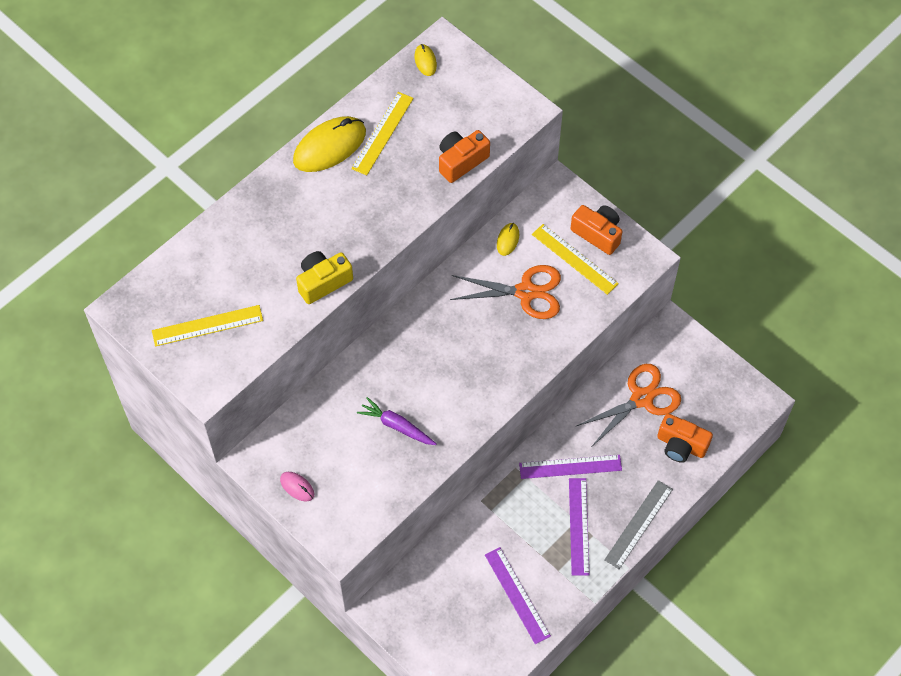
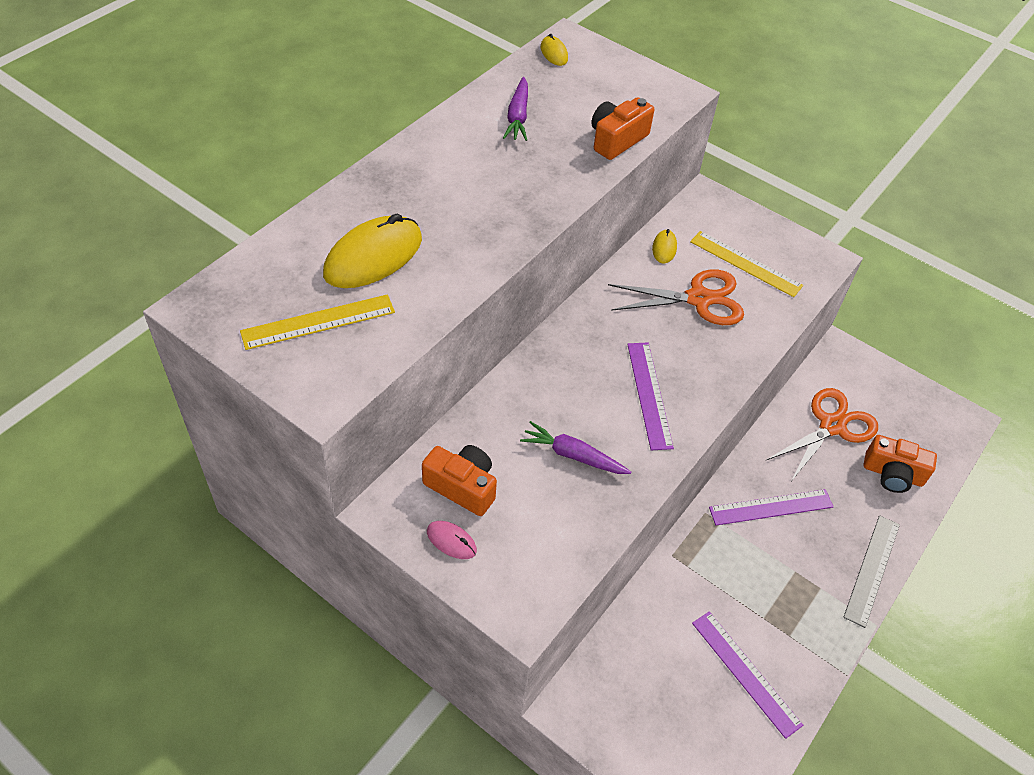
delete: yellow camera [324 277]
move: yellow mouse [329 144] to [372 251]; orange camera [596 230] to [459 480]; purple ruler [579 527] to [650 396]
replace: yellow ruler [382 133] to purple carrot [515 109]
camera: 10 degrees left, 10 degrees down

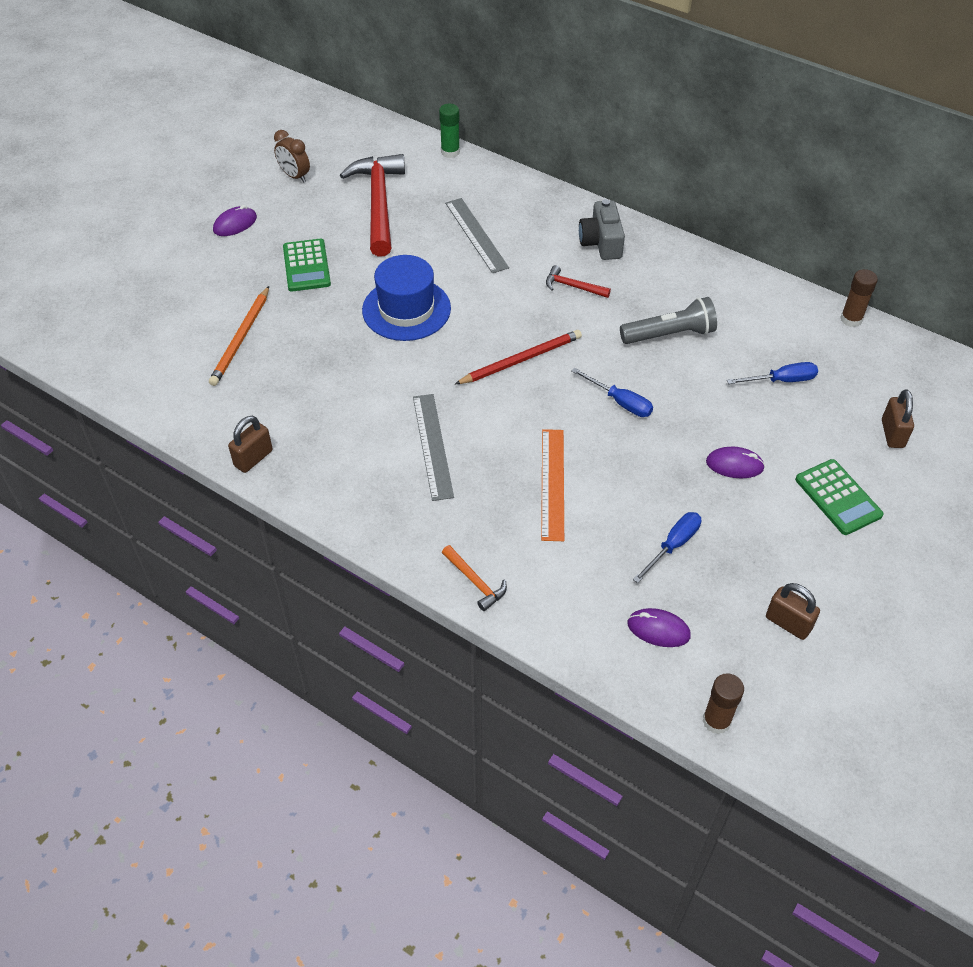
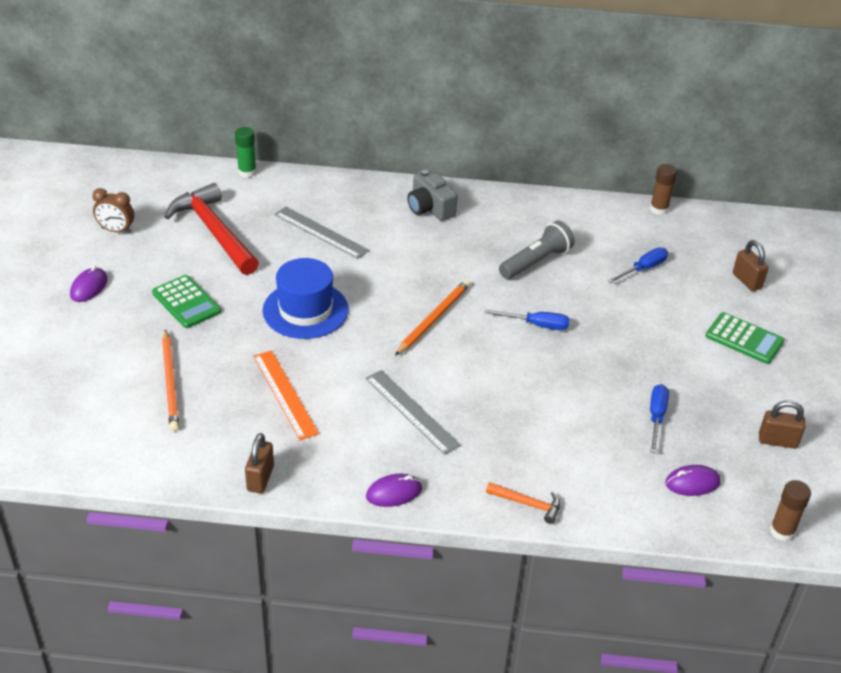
delete: red hammer [578 281]
move: orange ruler [552 485] to [286 395]; purple mouse [735 462] to [394 490]
recolor: red pencil [518 357] to orange pencil [432 318]
camera: 30 degrees left, 10 degrees down

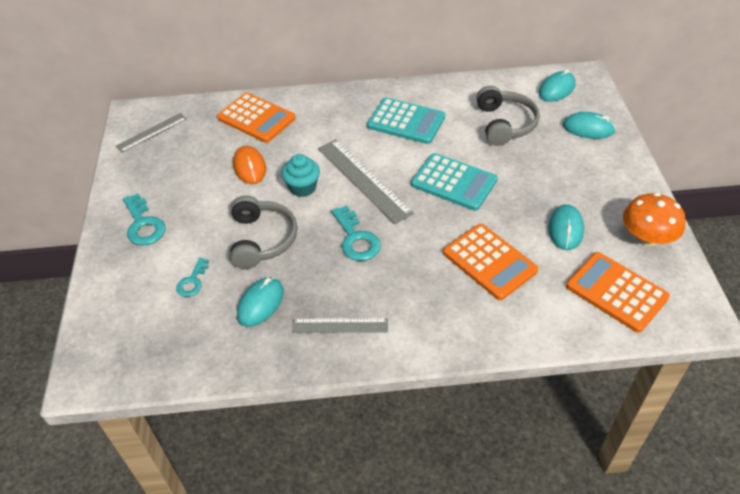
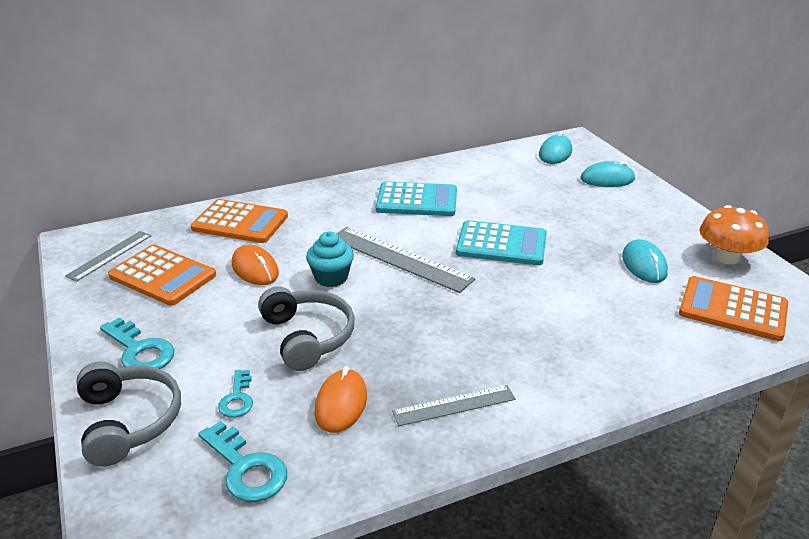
move: grey headphones [508 116] to [128 414]; turquoise key [356 233] to [242 461]; orange calculator [490 262] to [162 275]
recolor: turquoise mouse [260 302] to orange mouse [340 400]
camera: 20 degrees left, 15 degrees down

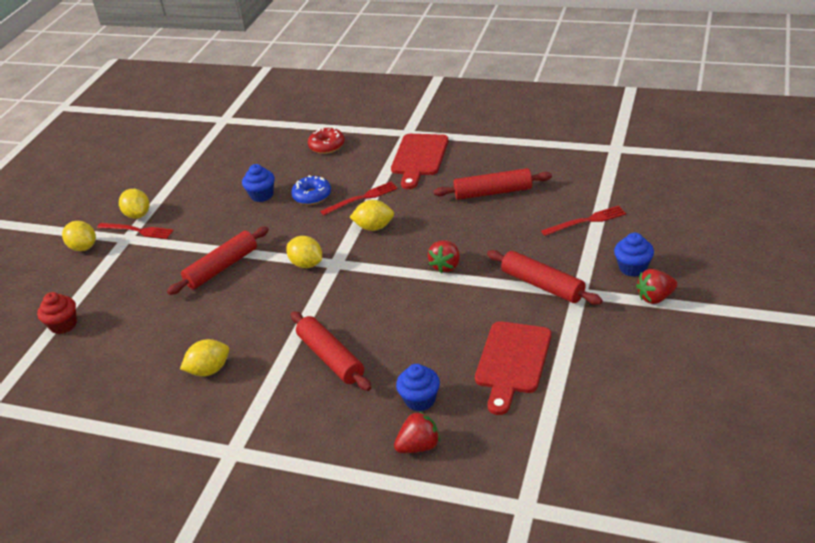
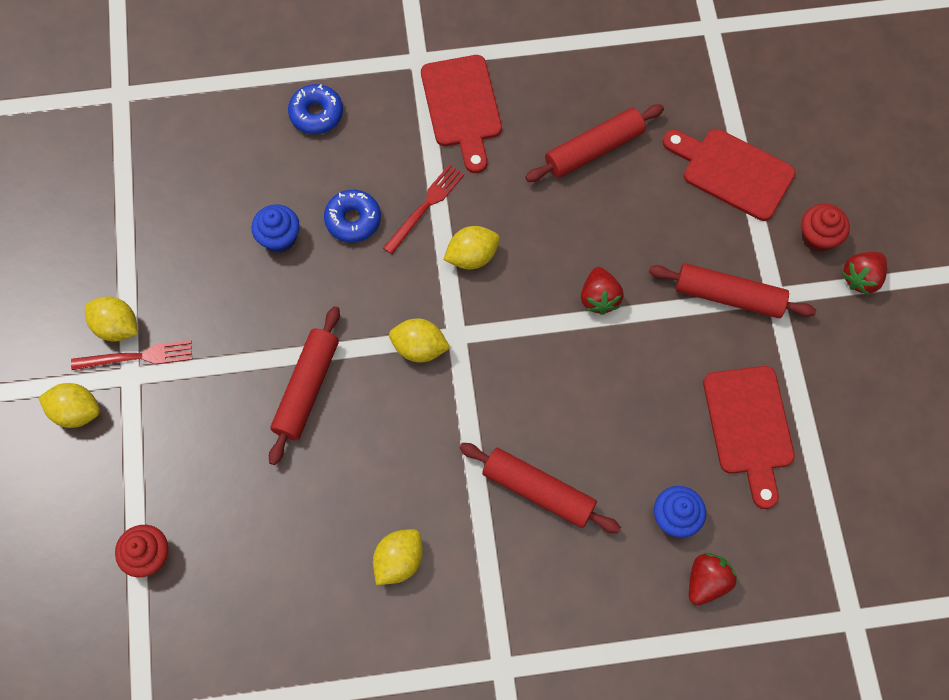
replace: red fork [583 221] to red cutting board [729 175]
recolor: red donut [326 141] to blue donut [315 109]; blue cupcake [634 255] to red cupcake [825 228]
camera: 30 degrees left, 30 degrees up

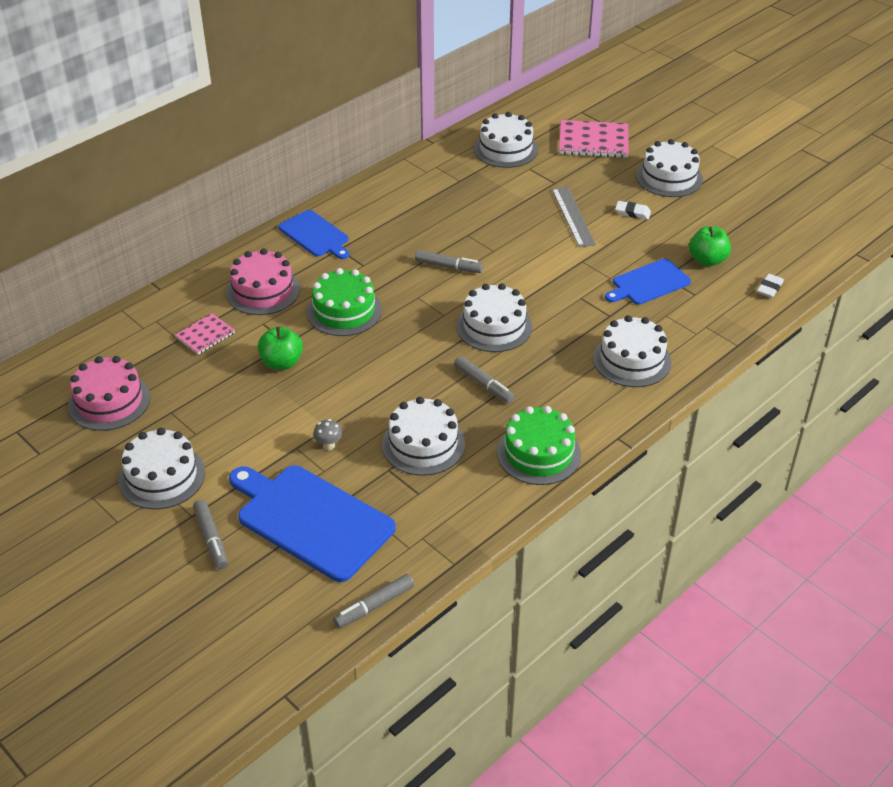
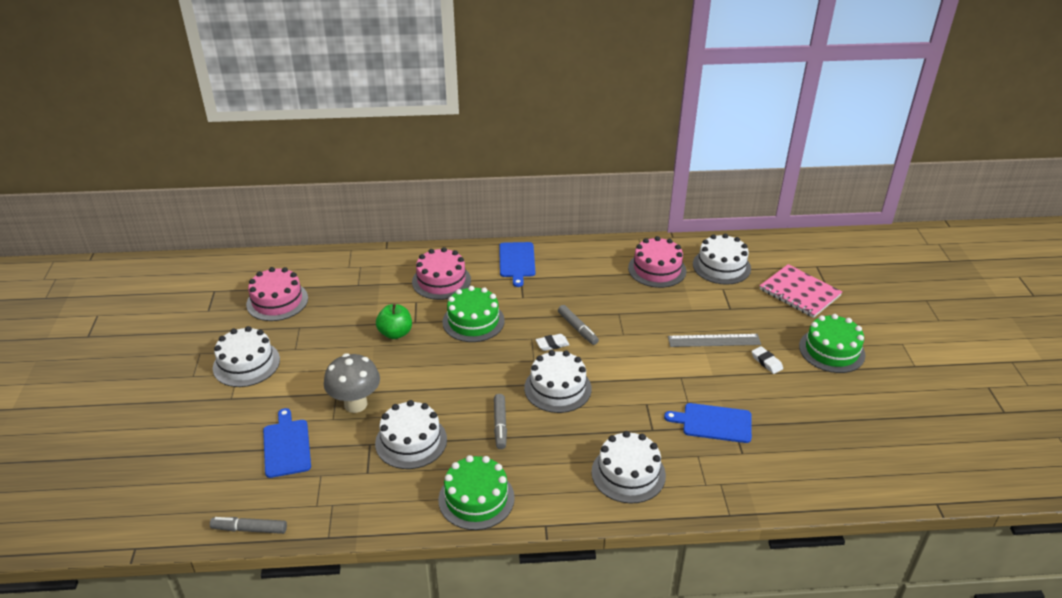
delete: green apple [710 246]; pink notebook [205 334]; grey marker [210 534]
insert: pink cake [657 262]
move: white eraser [770 286] to [553 342]
recolor: white cake [669 168] to green cake [832 343]
rotate: grey ruler [574 217] = [714 340] 60 degrees clockwise
resize: grey mushroom [327 434] = [352 383] x2.30; blue cutting board [312 523] = [287 443] x0.60
camera: 40 degrees right, 5 degrees down

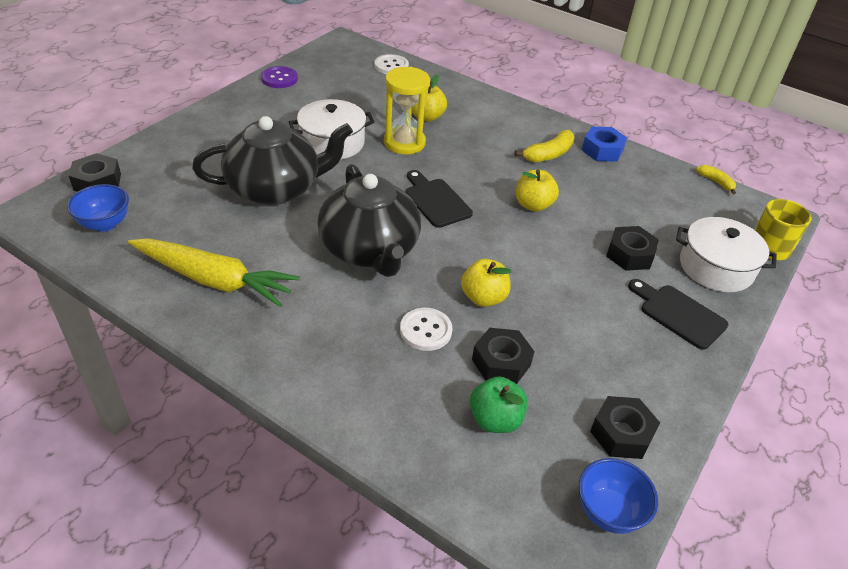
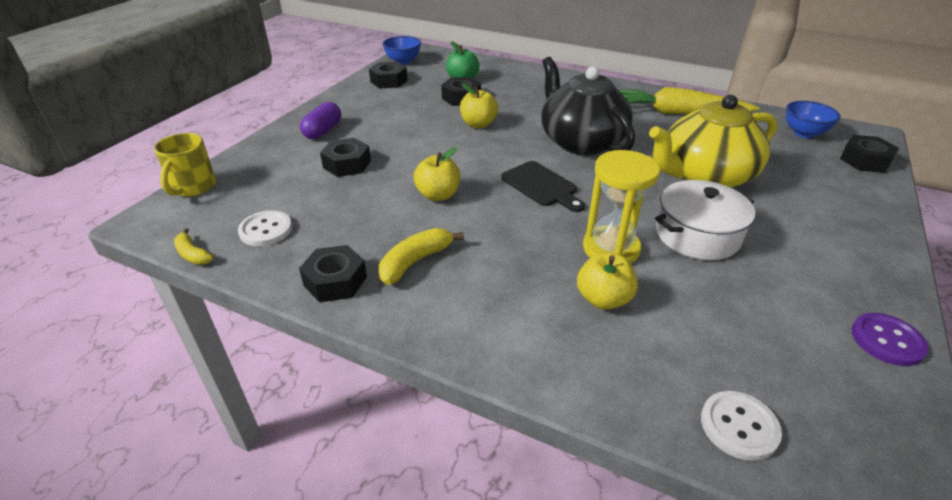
delete: white pot [726 254]
move: white button [426 329] to [265 228]
replace: black cutting board [678 314] to purple capsule [320 120]
recolor: black teapot [272 160] to yellow teapot [713 141]; blue nut [604 144] to black nut [333 273]
camera: 175 degrees right, 5 degrees down

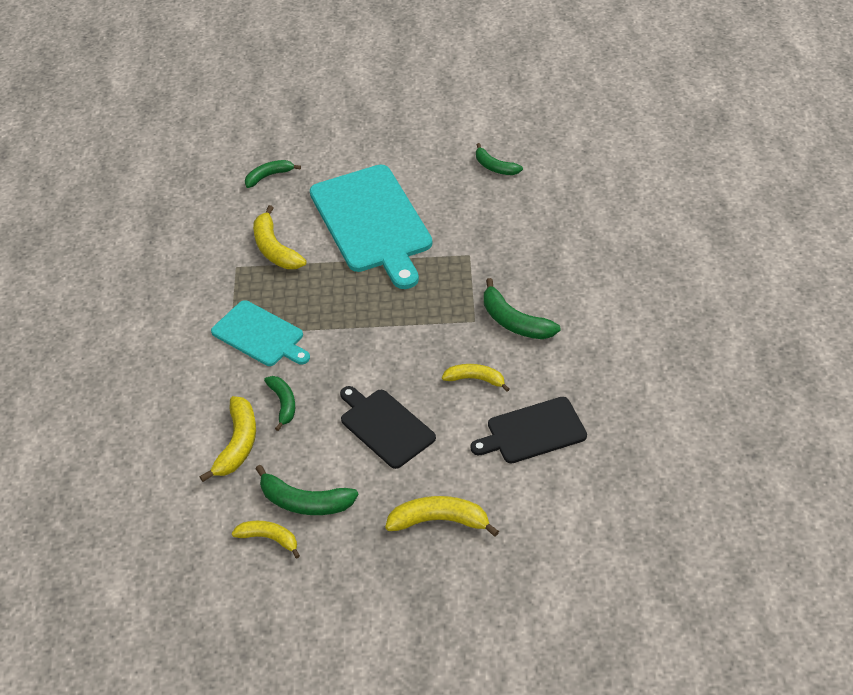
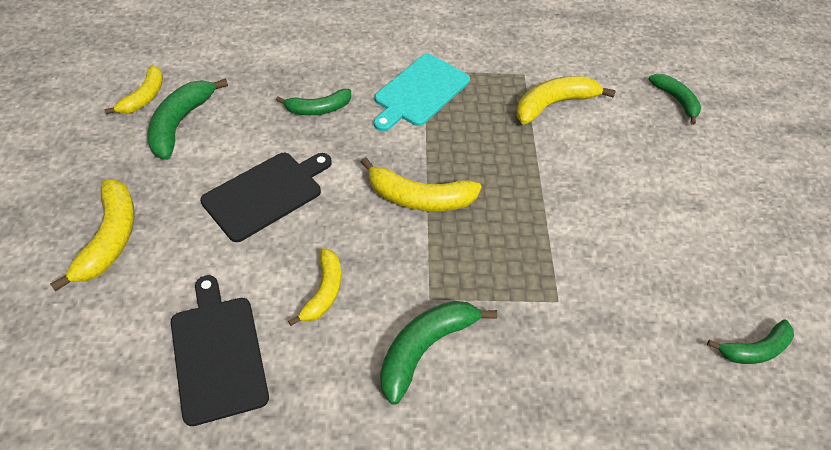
delete: turquoise cutting board [371 227]
move: yellow banana [227 439] to [421 184]
rotate: green banana [499 159] = [750 341] 150 degrees counterclockwise
camera: 85 degrees right, 5 degrees up

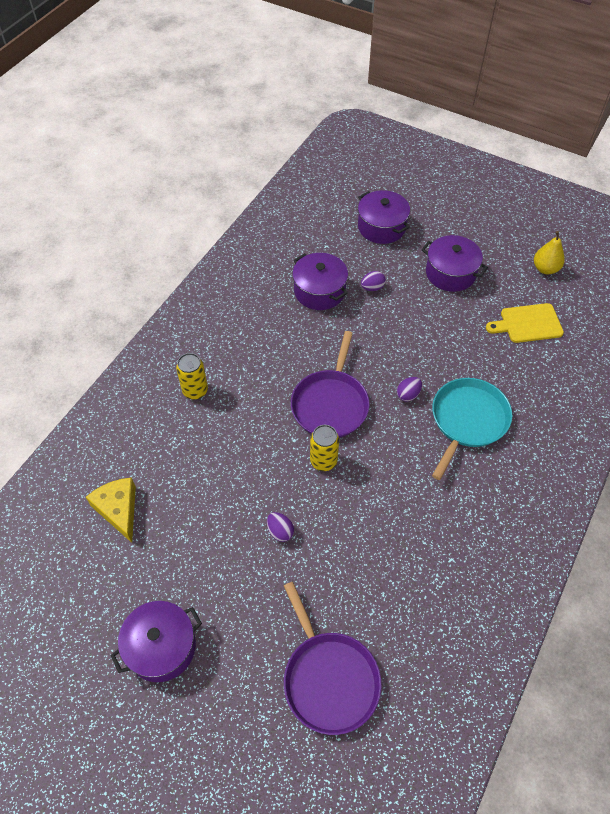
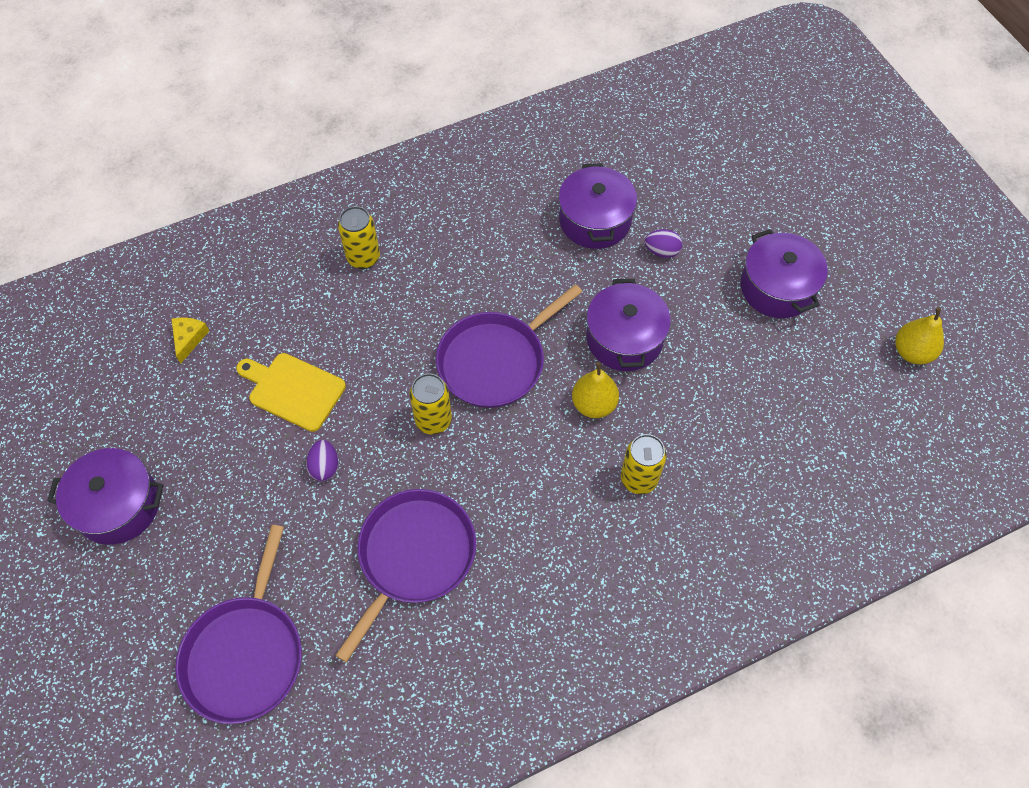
insert: purple pan [405 576]
move: purple pot [384 217] to [628 325]; yellow cutting board [525 323] to [291 392]
replace: purple egg [409 389] to yellow pear [595 390]; turquoise pan [472 429] to yellow can [644 464]
resize: yellow cheese [111 510] = [190 341] x0.59
camera: 35 degrees right, 5 degrees up

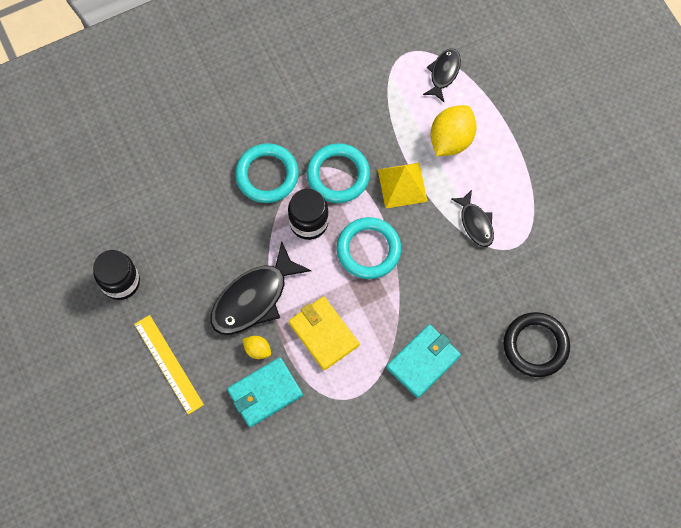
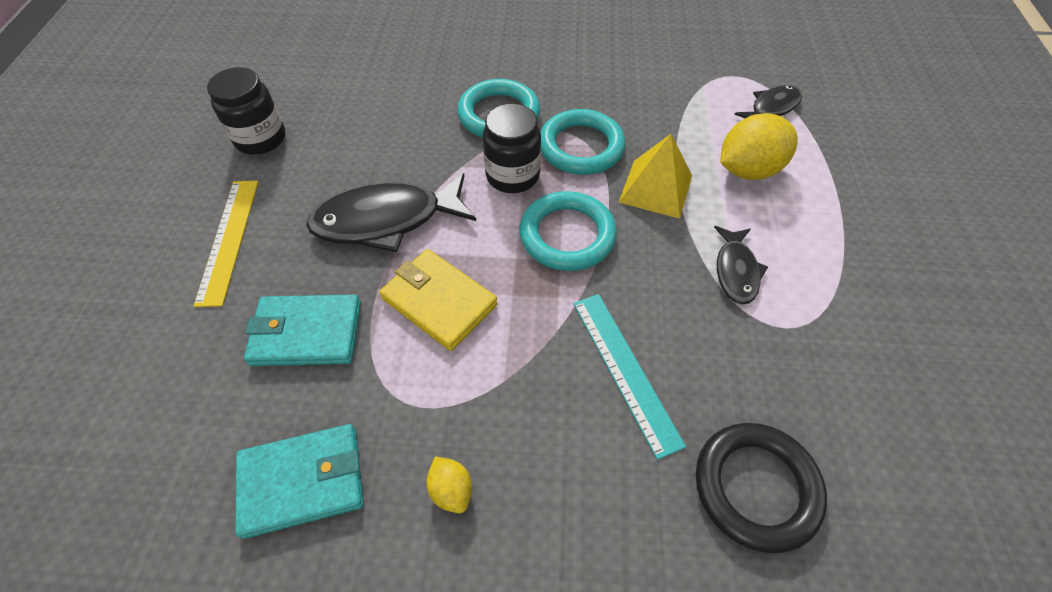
insert: turquoise ruler [629 377]
move: turquoise wallet [423 361] to [299 481]; yellow lemon [256 347] to [449 485]
rotate: yellow wallet [324 333] = [438 300] 45 degrees counterclockwise
camera: 30 degrees right, 15 degrees down

